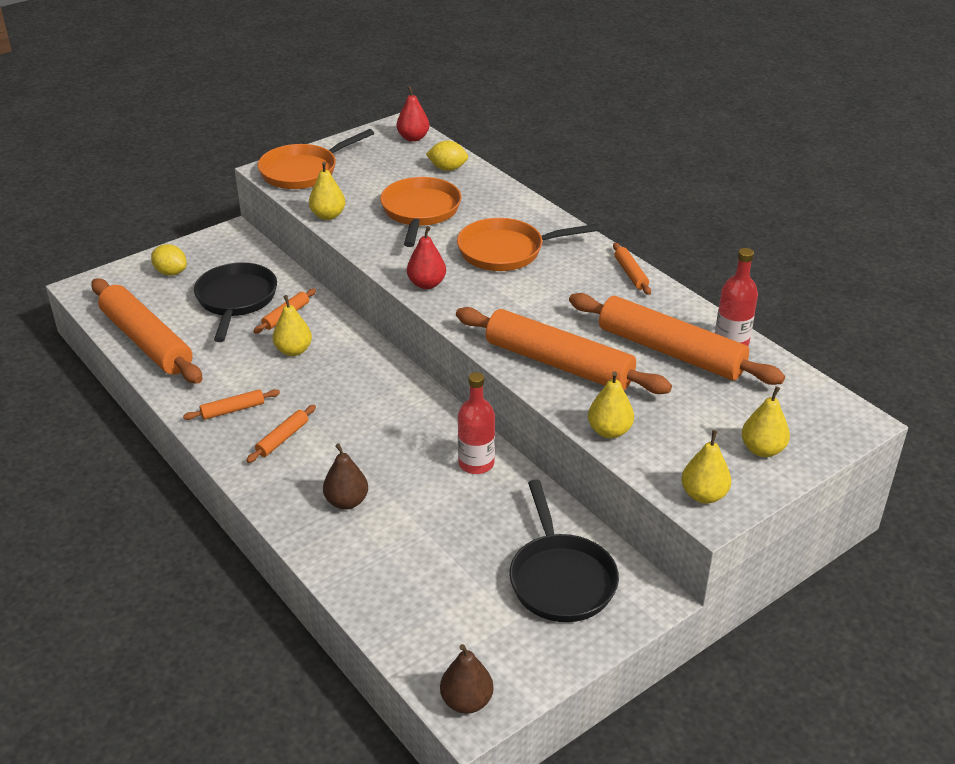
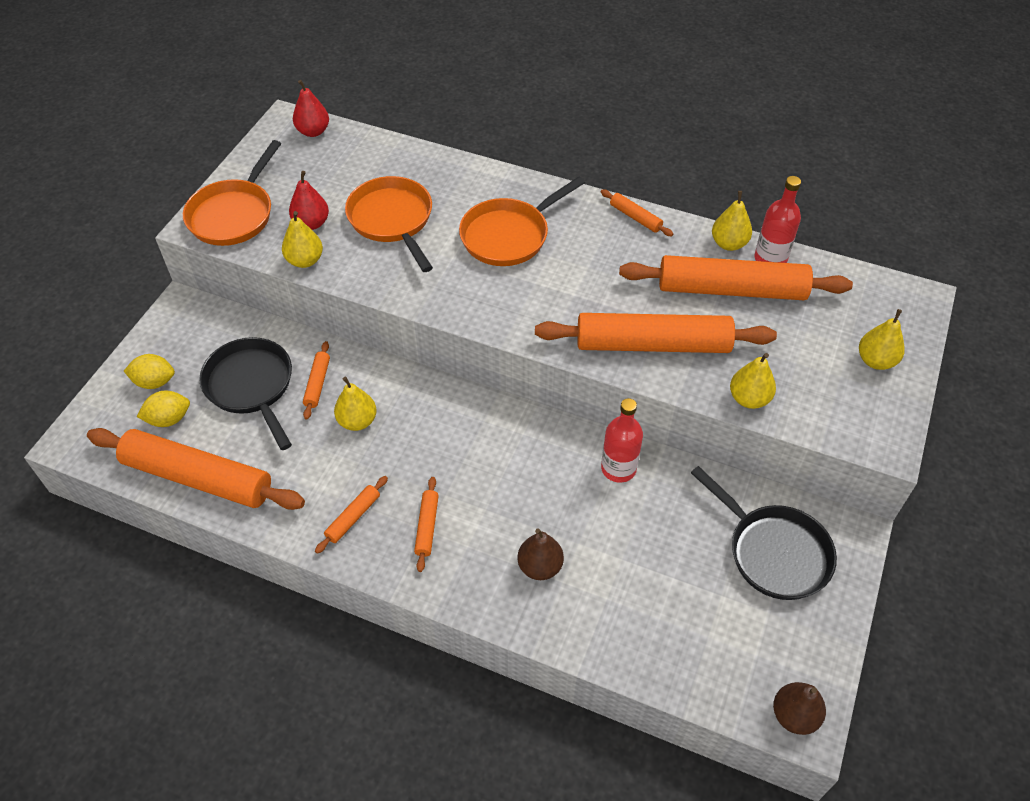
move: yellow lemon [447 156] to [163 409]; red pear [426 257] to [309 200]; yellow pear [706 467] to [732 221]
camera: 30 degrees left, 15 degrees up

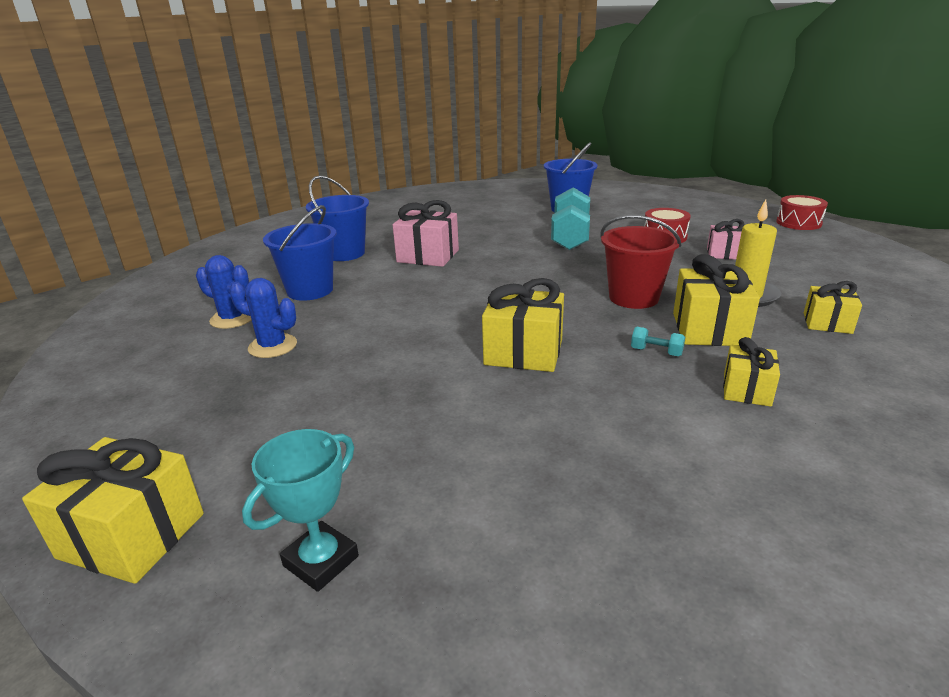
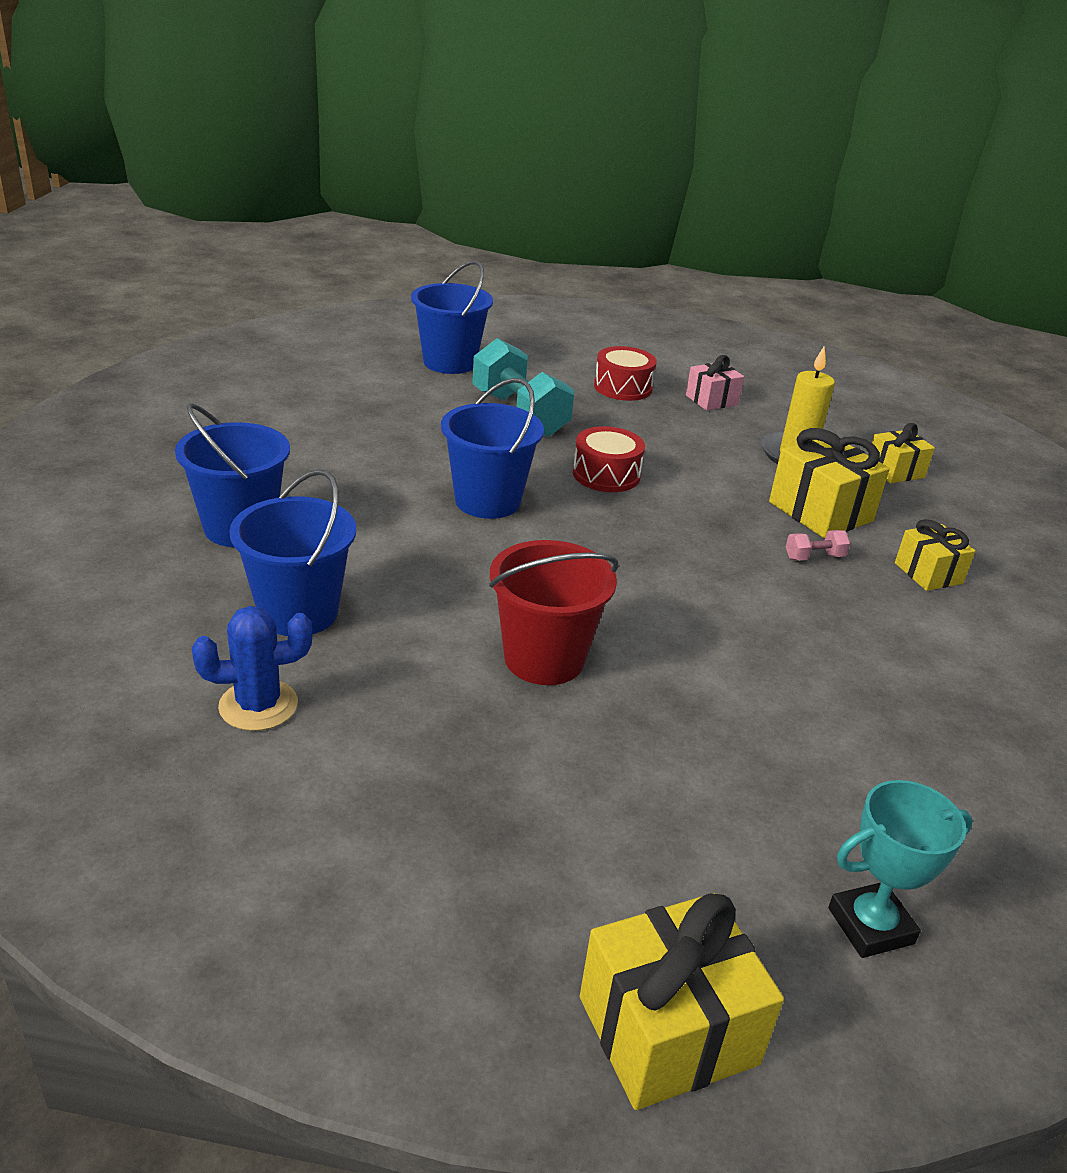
delete: pink gift [426 233]; blue cactus [263 318]; yellow gift [523 325]
insert: blue bucket [492 448]
move: red drum [802 212] to [609 459]; red bucket [641 262] to [554 612]
recolor: turquoise dumbbell [658 341] to pink dumbbell [818 545]
rotate: turquoise trophy [300 510] = [900 869] 75 degrees clockwise
camera: 45 degrees left, 5 degrees up

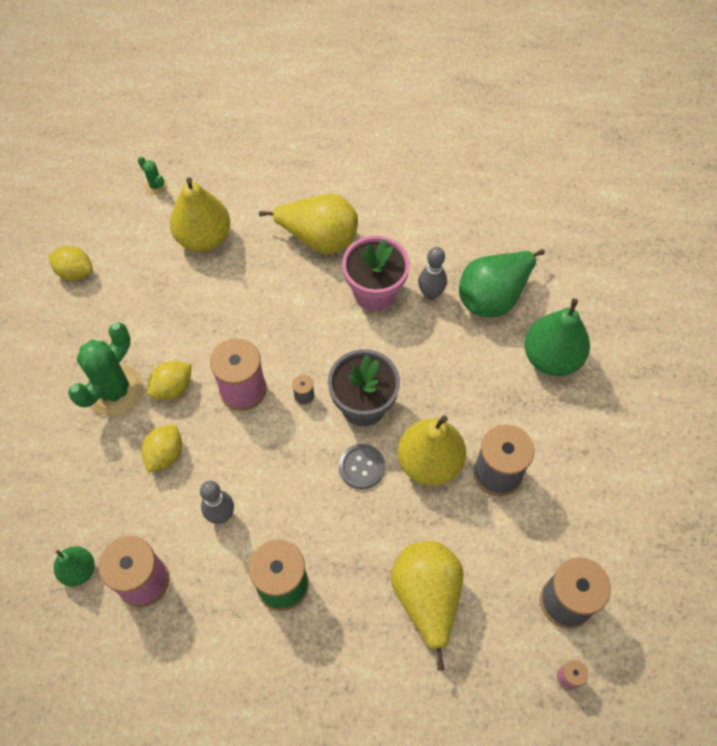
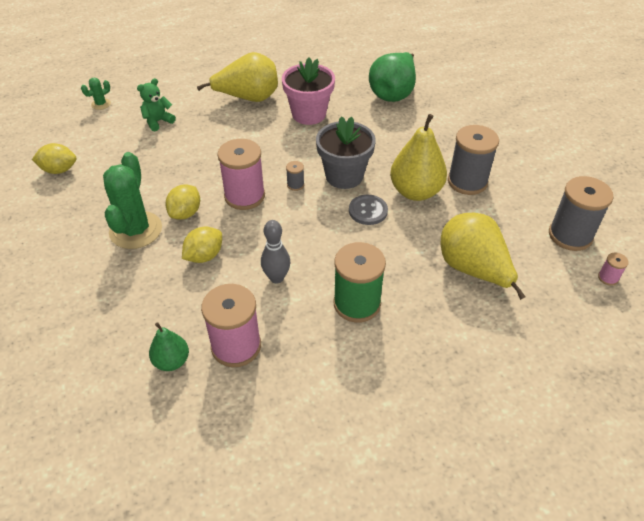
delete: grey bowling pin [432 273]; green pear [557 337]
replace: yellow pear [200 214] to green teddy bear [156 105]
rotate: green cactus [152 175] = [96 94] 60 degrees counterclockwise; yellow lemon [162 448] = [202 244] 45 degrees clockwise
camera: 25 degrees left, 15 degrees down

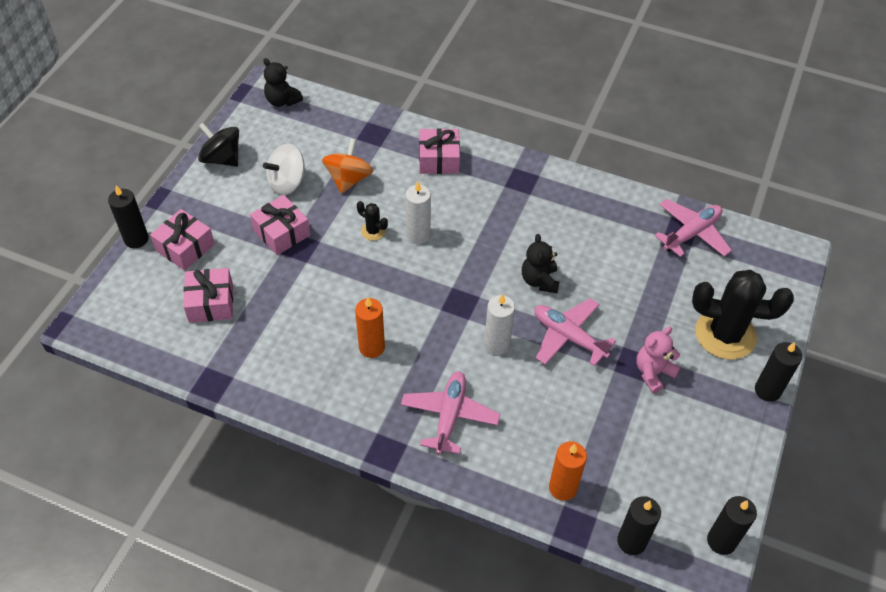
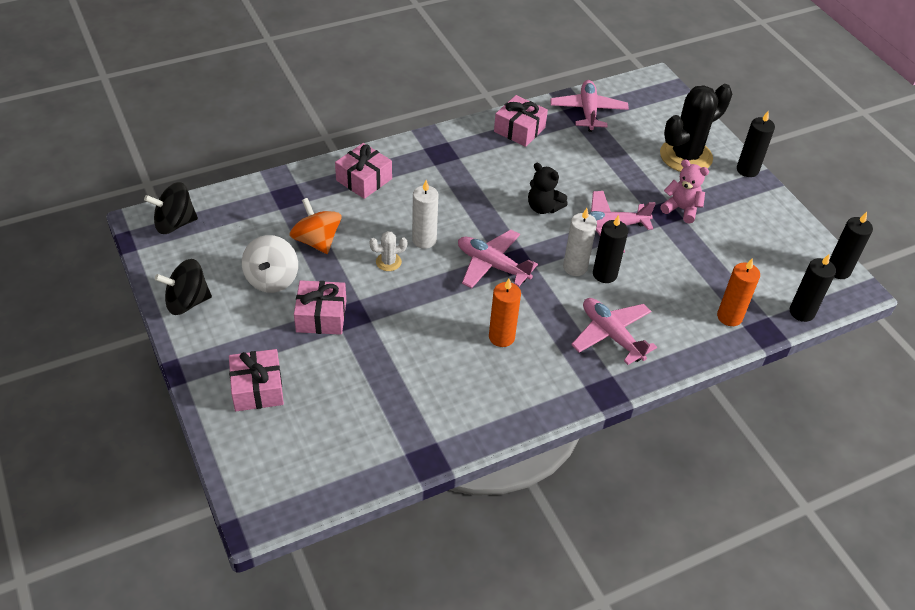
insert: pink plane [498 259]
move: black candle [128 216] to [610 249]; pink gift [208 295] to [521 121]
replace: black teddy bear [283 82] to black spinning top [171 208]
recolor: black cactus [372 221] to white cactus [388 251]
rotate: pink teddy bear [658 360] = [684 191] 120 degrees clockwise
camera: 50 degrees left, 5 degrees down

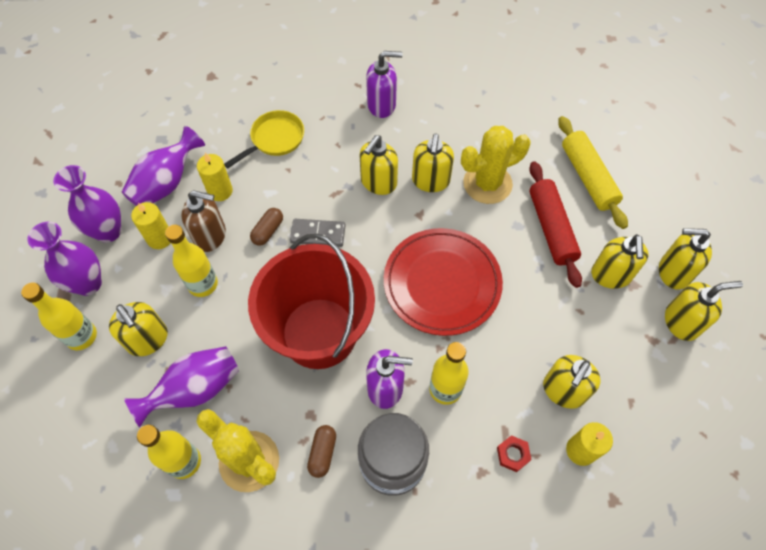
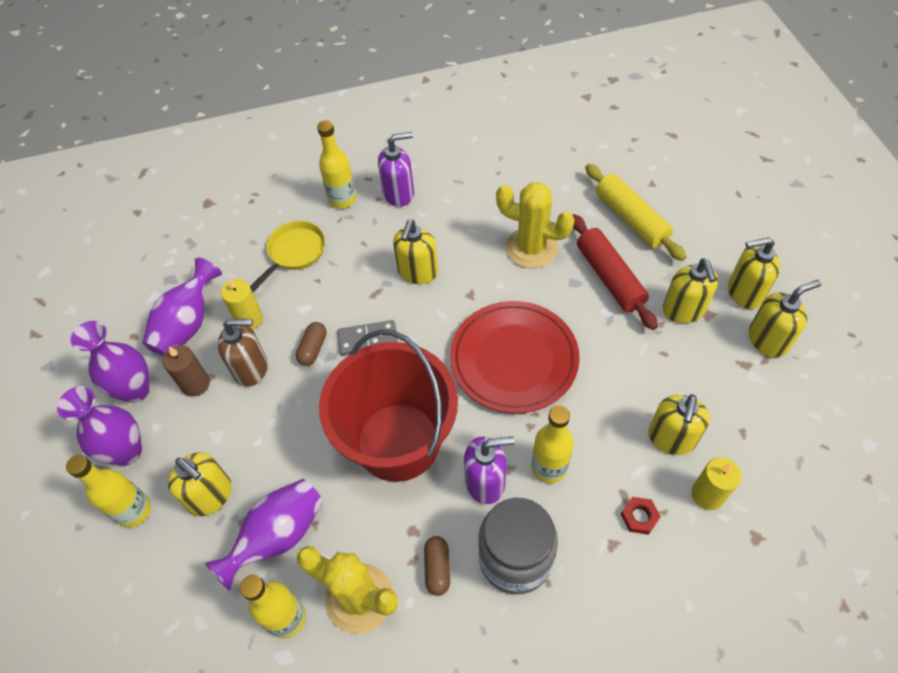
delete: yellow soap dispenser [433 163]
move: yellow bottle [191 261] to [336 164]
recolor: yellow candle [150 225] to brown candle [186 371]
rotate: yellow cactus [496 165] = [535 225] 60 degrees clockwise
camera: 10 degrees left, 5 degrees down

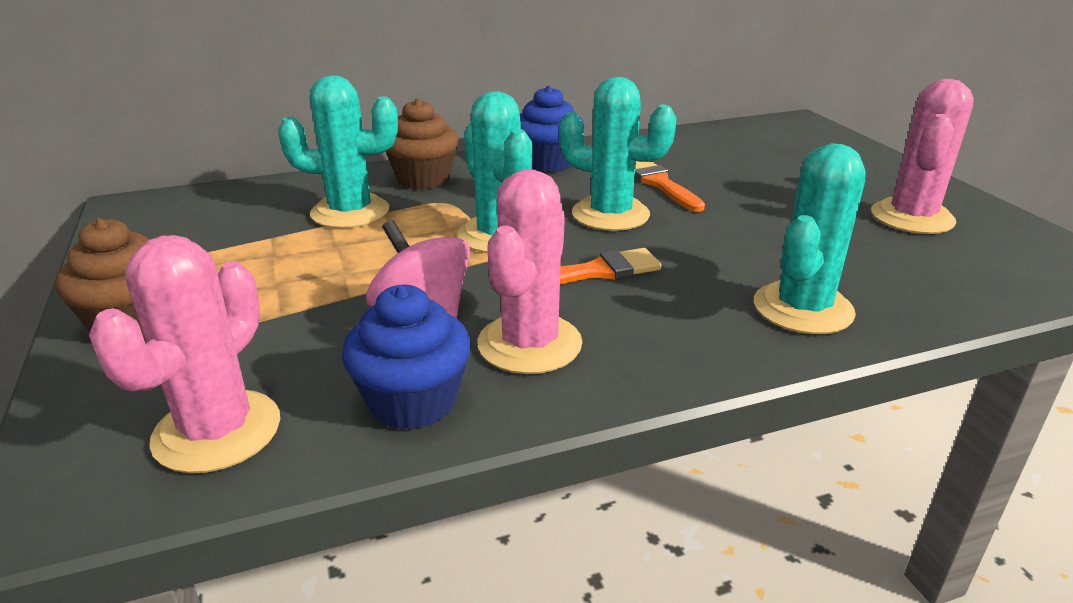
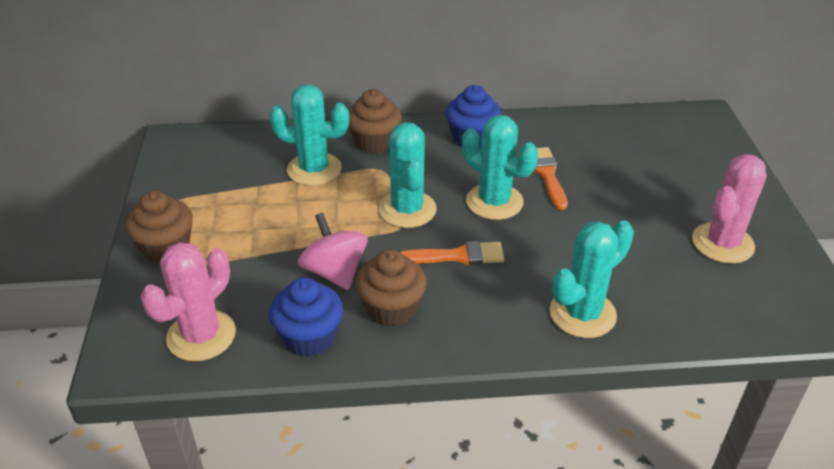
replace: pink cactus [530 271] to brown cupcake [391 288]
camera: 15 degrees right, 10 degrees up

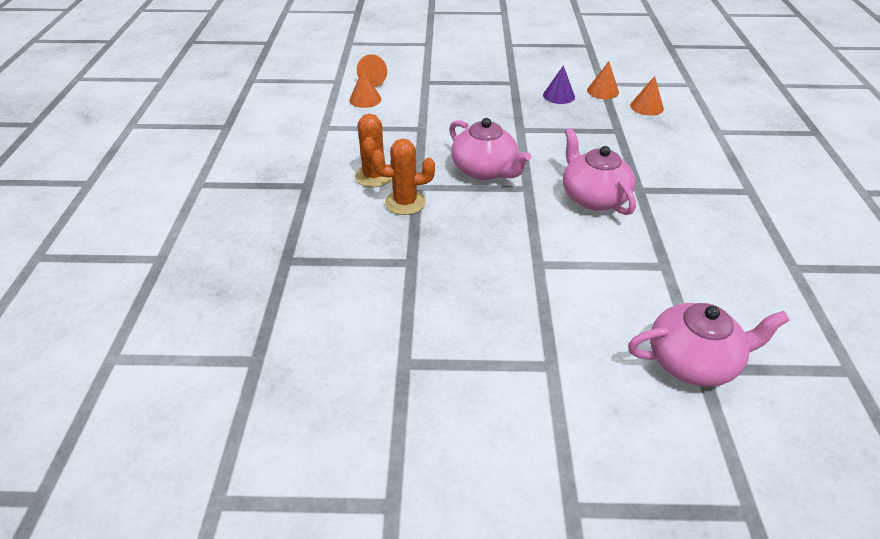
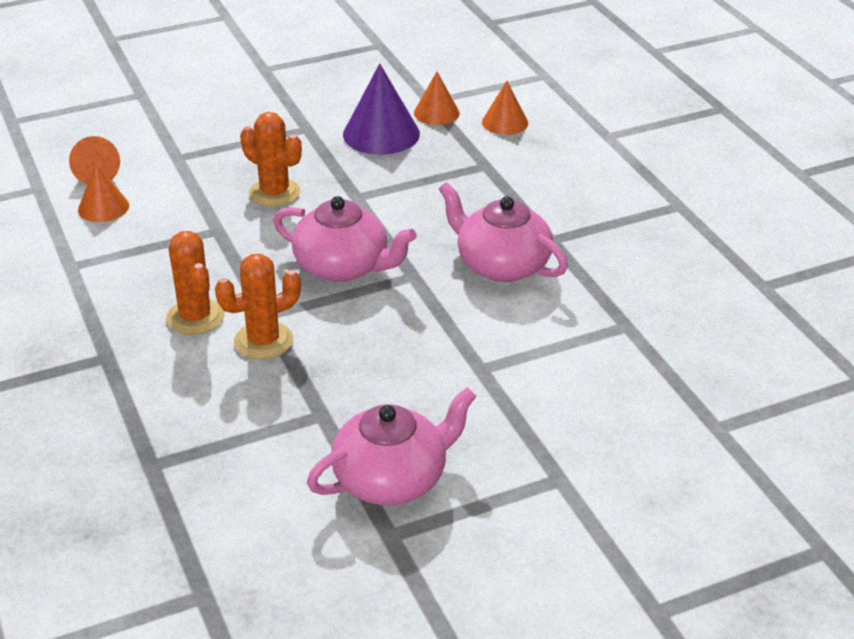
insert: orange cactus [271 159]
move: pink teapot [709 344] to [392 446]
resize: purple cone [559 84] = [381 109] x1.64
camera: 25 degrees left, 5 degrees down

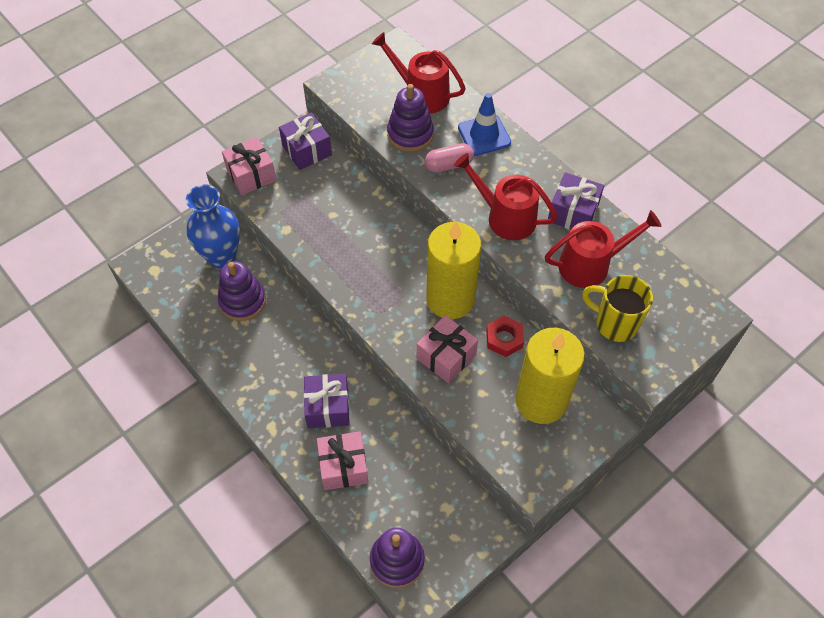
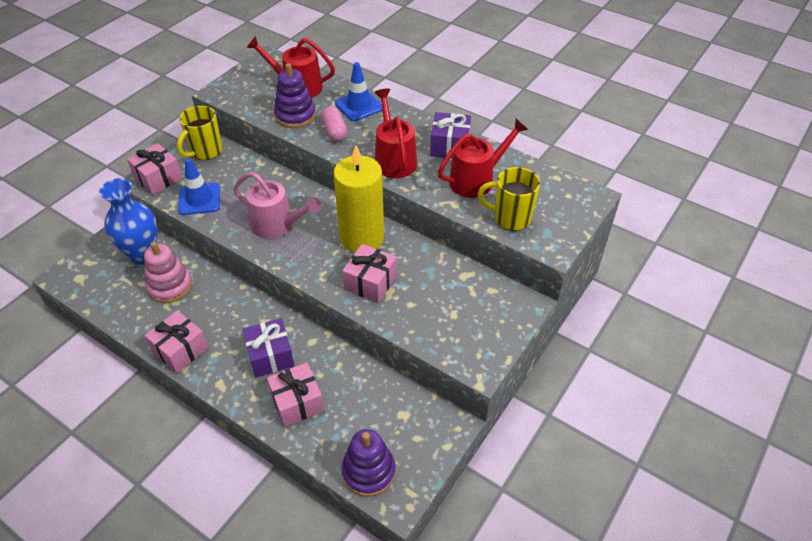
delete: red nut [505 336]; yellow candle [550 376]
insert: blue traffic cone [199 186]; pink watering can [277 205]; pink gift [176 342]
replace: purple gift [305 141] to yellow mug [199 133]
recolor: purple stacking toy [242 291] to pink stacking toy [168 272]
rotate: pink capsule [449 158] = [334 123] 75 degrees counterclockwise; red watering can [506 196] = [396 133] 60 degrees clockwise
camera: 15 degrees left, 10 degrees down

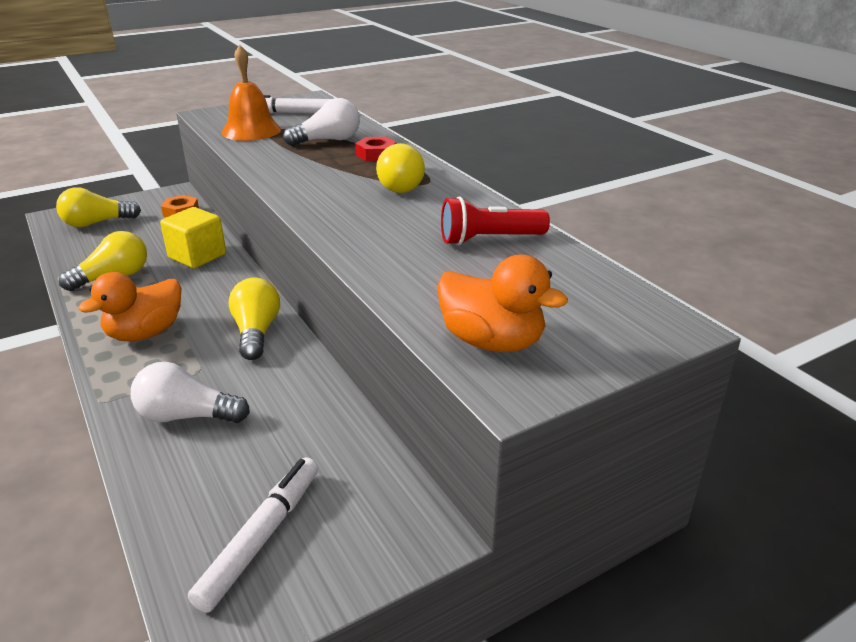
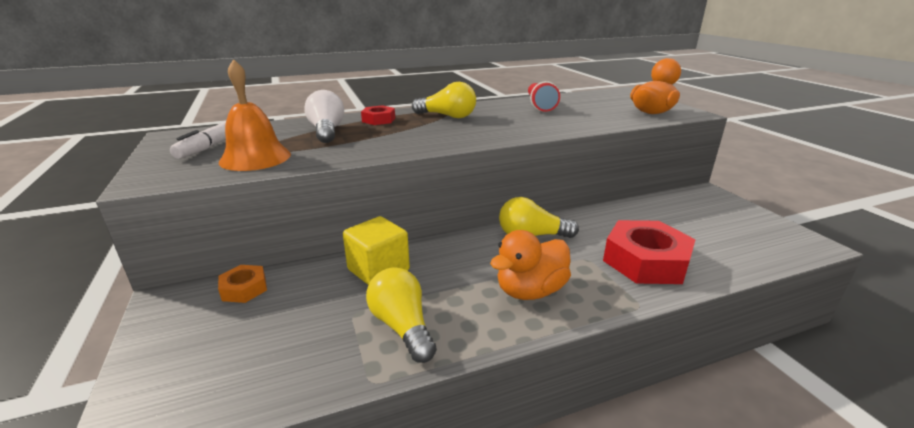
delete: yellow light bulb [98 207]; white marker [253 535]
replace: white light bulb [190 392] to red nut [649 252]
rotate: orange duck [129 306] = [530 265] 90 degrees clockwise
camera: 80 degrees left, 5 degrees down

